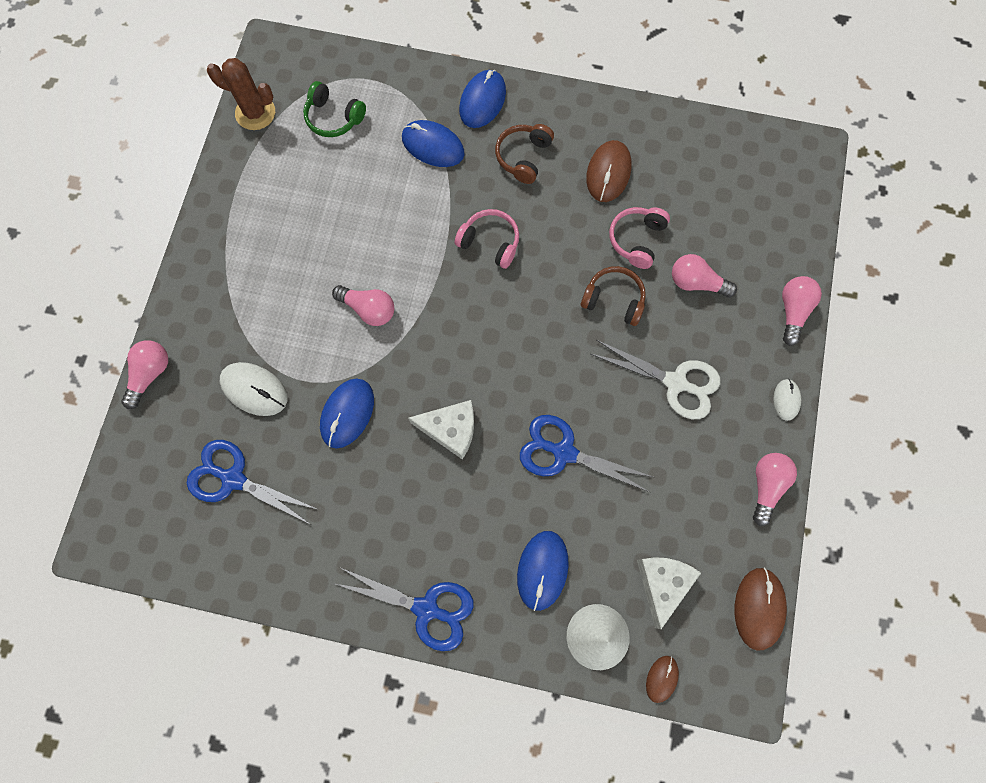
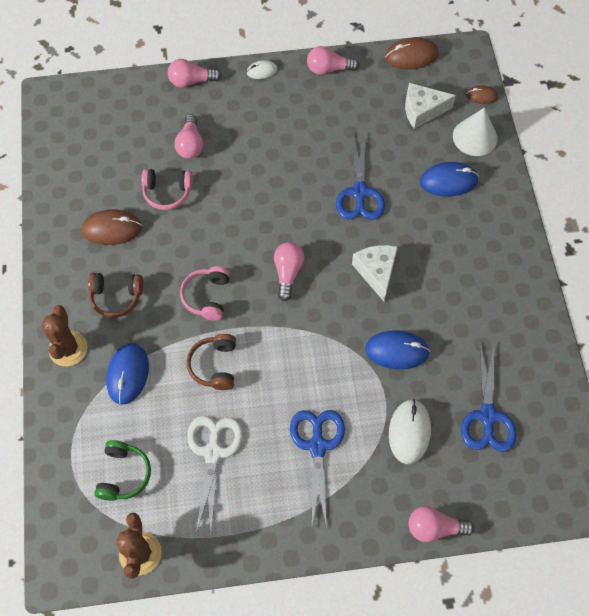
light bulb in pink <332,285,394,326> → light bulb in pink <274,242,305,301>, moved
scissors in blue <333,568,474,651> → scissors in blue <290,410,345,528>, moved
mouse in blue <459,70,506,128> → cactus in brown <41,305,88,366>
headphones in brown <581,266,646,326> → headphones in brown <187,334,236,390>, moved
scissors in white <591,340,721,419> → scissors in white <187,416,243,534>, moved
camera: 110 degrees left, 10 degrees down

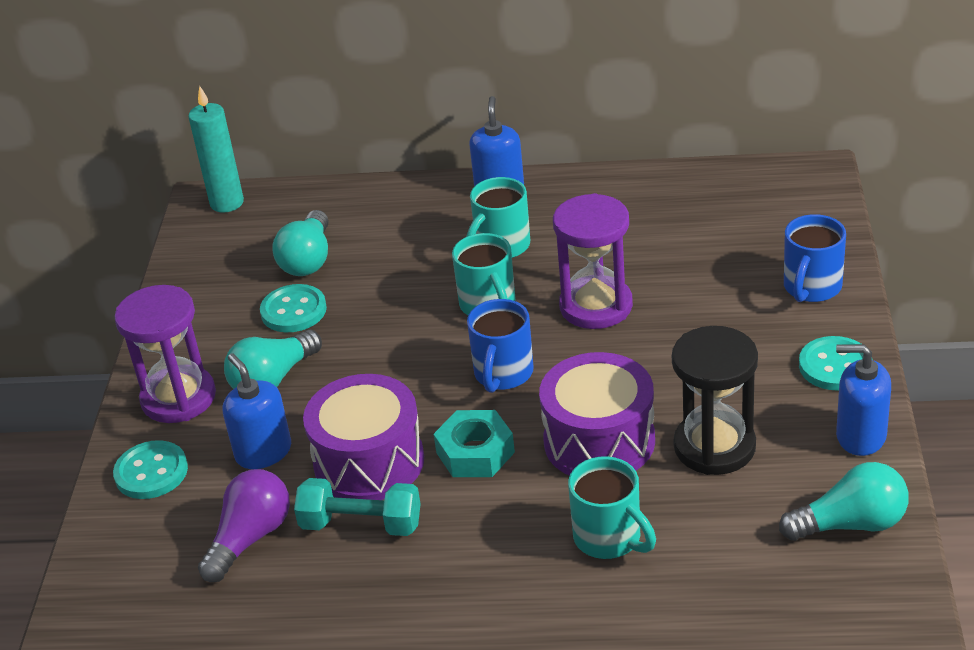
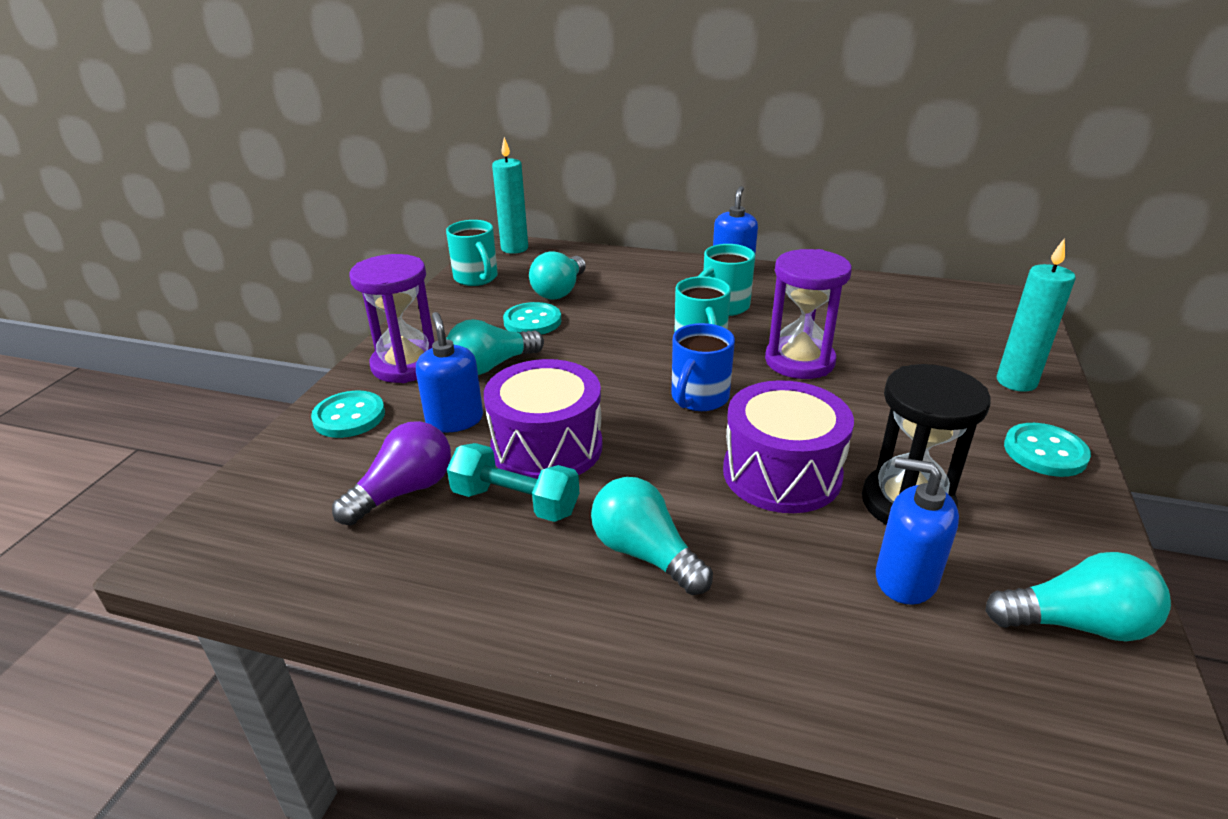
nut in turquoise <434,410,515,477> → -
mug in turquoise <568,456,656,559> → mug in turquoise <446,220,498,286>, moved
mug in blue <784,214,846,302> → candle in turquoise <997,239,1075,392>
soap dispenser in blue <836,344,891,456> → soap dispenser in blue <876,457,959,605>, moved
- → light bulb in turquoise <591,477,713,595>
camera: 10 degrees right, 5 degrees down

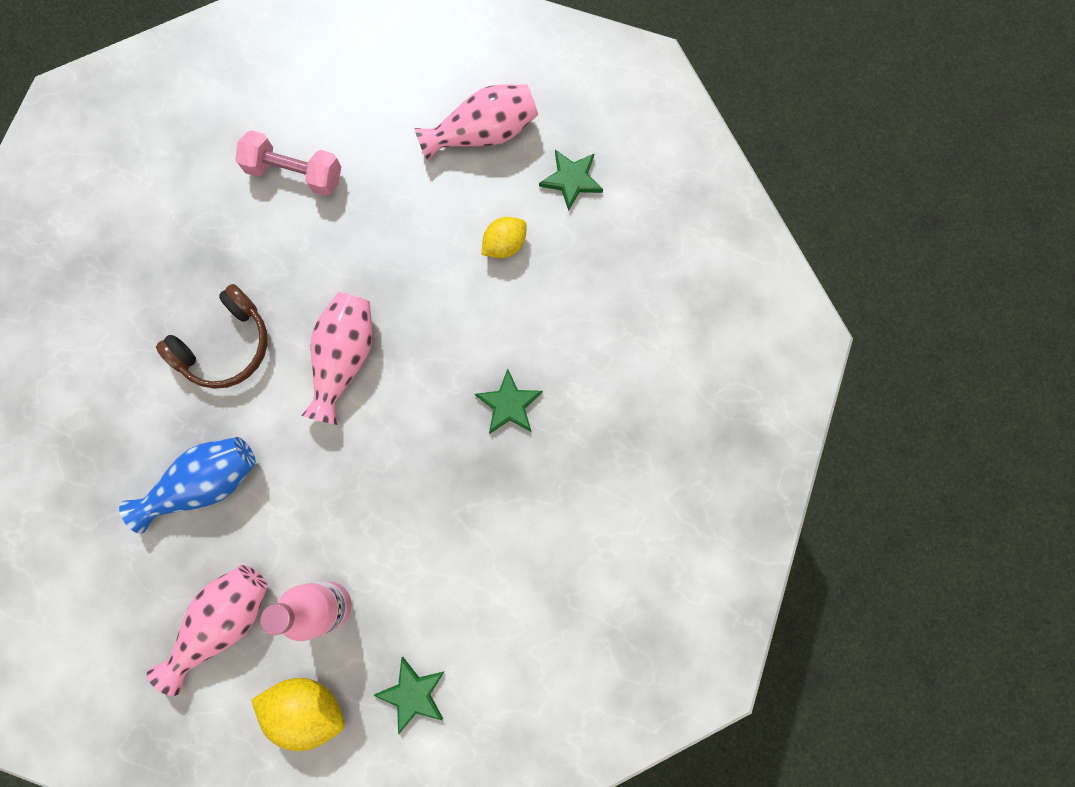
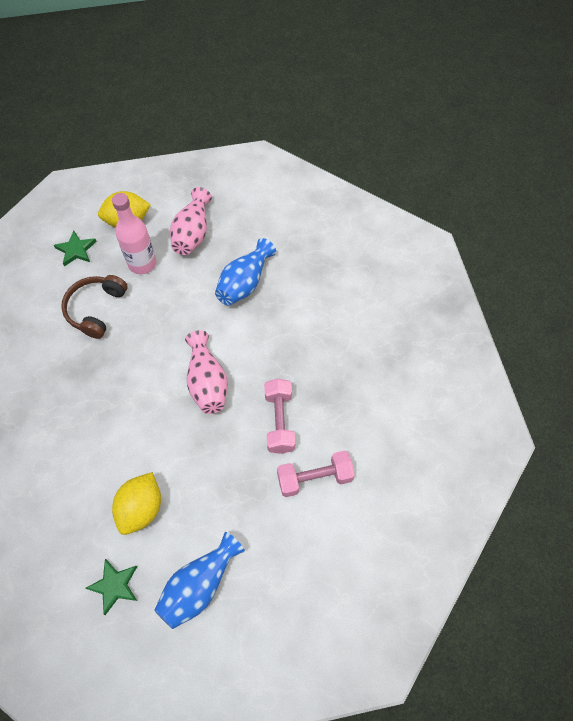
headphones in brown <156,284,268,389> → headphones in brown <61,275,128,339>, moved
vase in pink <414,84,538,161> → vase in blue <154,532,245,629>
star in green <475,369,543,434> → -
lemon in yellow <482,217,527,258> → lemon in yellow <112,472,161,535>, x1.53
- → dumbbell in pink <264,378,295,454>
camera: 150 degrees right, 15 degrees down

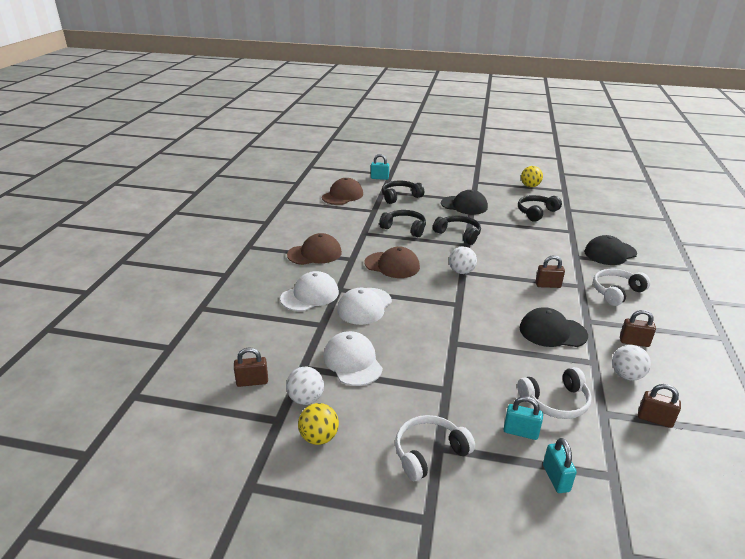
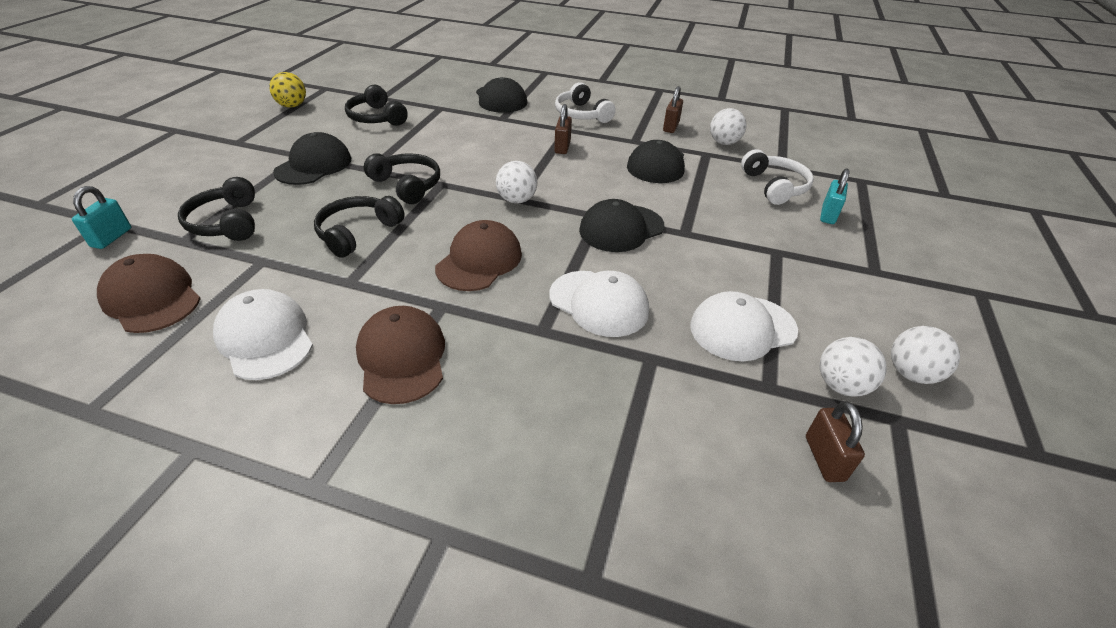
cap in white <280,271,339,311> → cap in white <213,289,313,380>, moved
ball in yellow <298,403,339,445> → ball in white <891,326,960,384>
headphones in white <395,415,475,481> → -
headphones in black <433,216,481,245> → headphones in black <364,153,440,204>, 90 degrees clockwise
padlock in turquoise <543,438,577,493> → -
padlock in brown <638,384,681,428> → -
- → cap in black <579,199,664,252>
camera: 85 degrees left, 10 degrees up

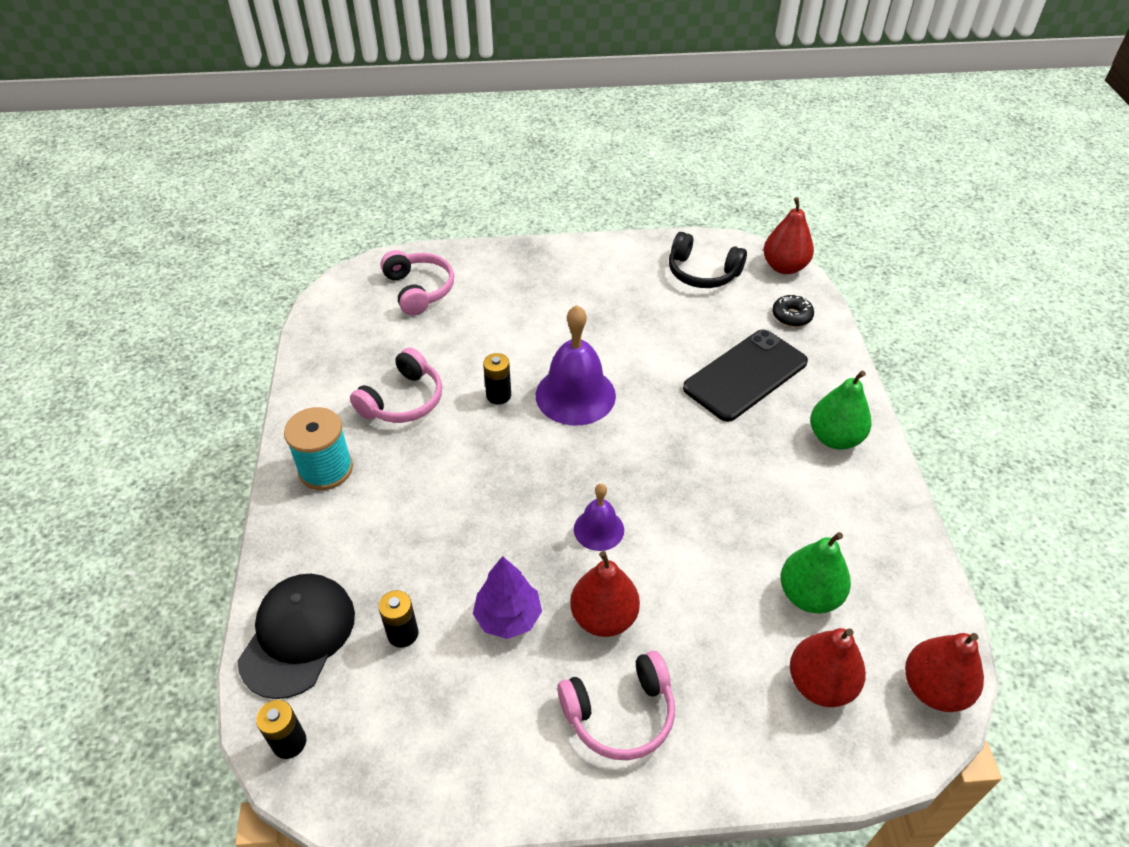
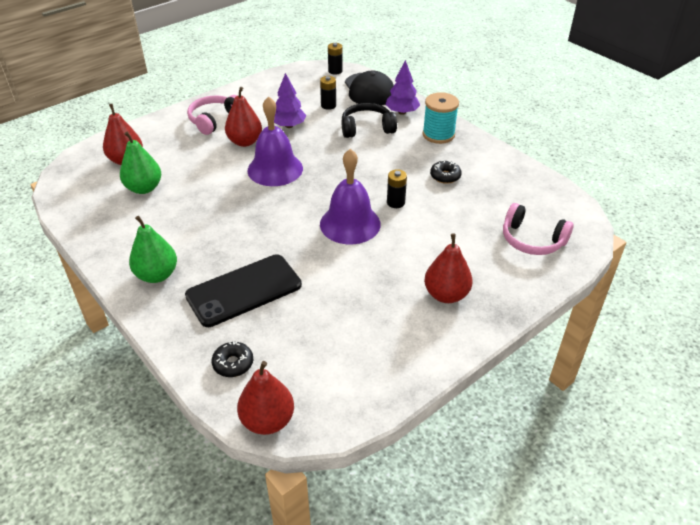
headphones in pink <350,348,442,423> → donut in black <430,160,462,184>
bell in purple <574,484,624,551> → bell in purple <247,96,303,186>, x1.80
headphones in black <669,232,747,288> → headphones in black <342,103,397,138>, moved
phone in black <683,329,808,422> → phone in black <185,254,302,327>, 45 degrees clockwise
pear in red <905,633,984,712> → pear in red <424,233,473,303>, moved
- → tree in purple <385,60,420,115>
camera: 145 degrees right, 5 degrees down

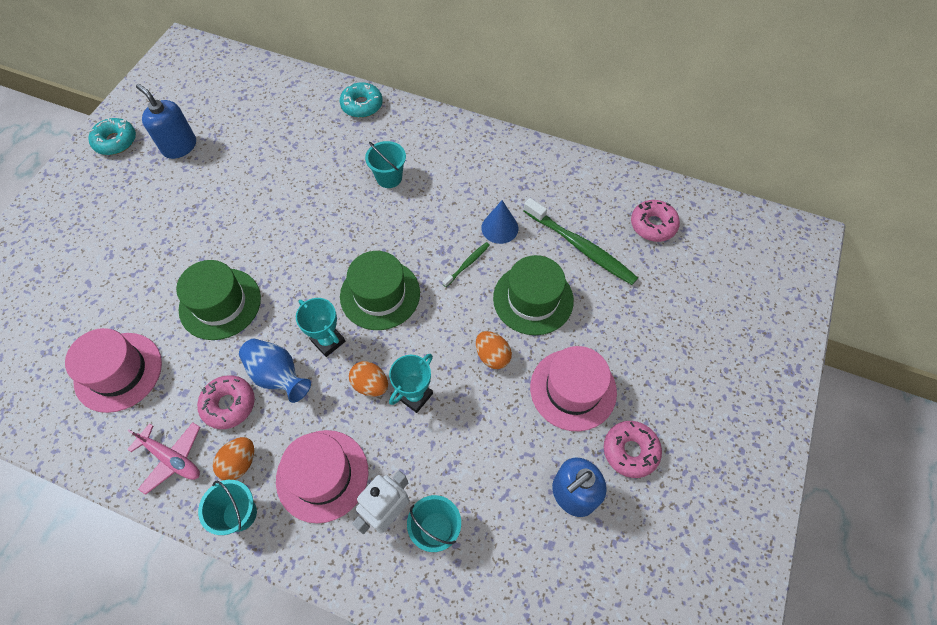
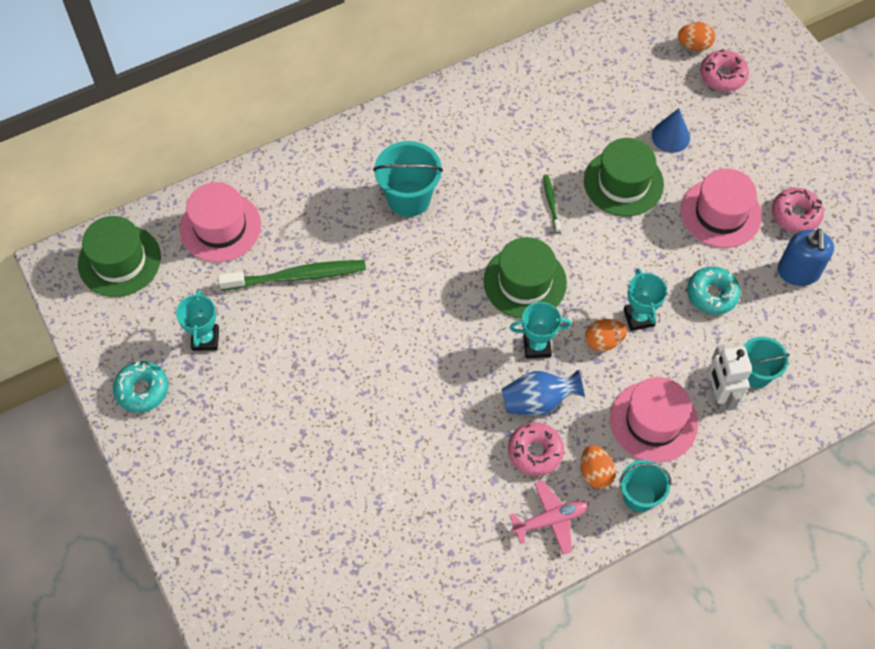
hat in pink <65,328,162,413> → hat in pink <180,182,261,262>, moved
soap dispenser in blue <136,84,196,159> → trophy in turquoise <176,290,219,351>
hat in green <176,260,261,340> → hat in green <78,216,161,297>, moved
donut in turquoise <340,82,383,118> → donut in turquoise <687,266,741,315>, moved
bucket in turquoise <365,141,406,188> → bucket in turquoise <373,141,443,217>, x1.50
egg in orange <476,331,512,369> → egg in orange <678,22,715,51>, moved
cone in blue <481,200,518,244> → cone in blue <652,108,690,153>, moved
toothbrush in green <523,198,638,285> → toothbrush in green <218,260,366,290>, moved
donut in pink <631,200,680,242> → donut in pink <700,49,749,91>, moved
camera: 50 degrees left, 0 degrees up

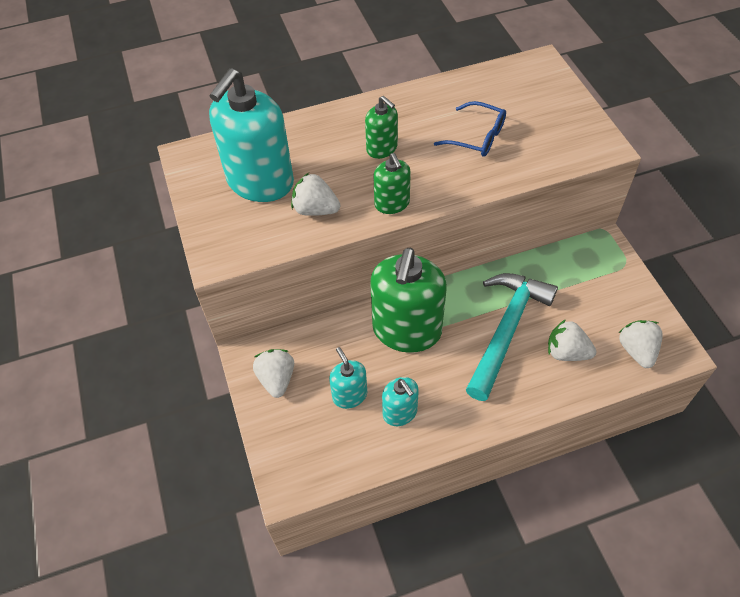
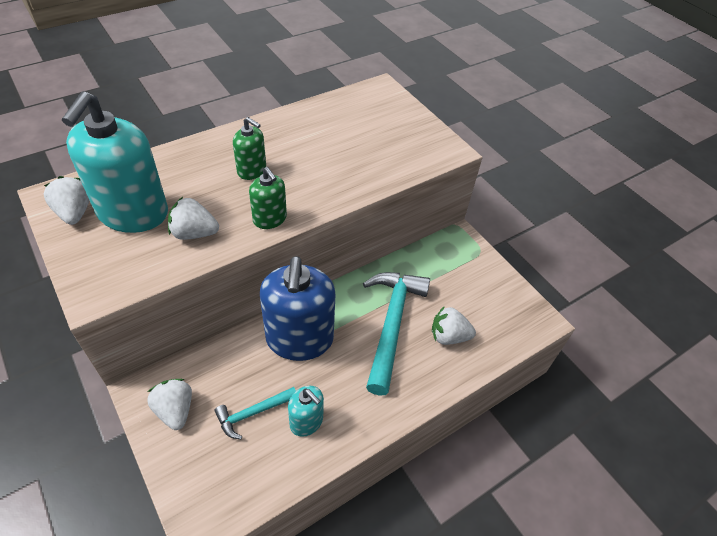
soap dispenser in turquoise <329,347,367,409> → hammer in turquoise <214,387,296,440>
soap dispenser in green <370,248,447,353> → soap dispenser in blue <260,256,336,361>
glasses in blue <434,101,506,157> → -
strawberry in white <619,320,663,368> → strawberry in white <44,176,90,225>, moved
camera: 20 degrees left, 5 degrees down

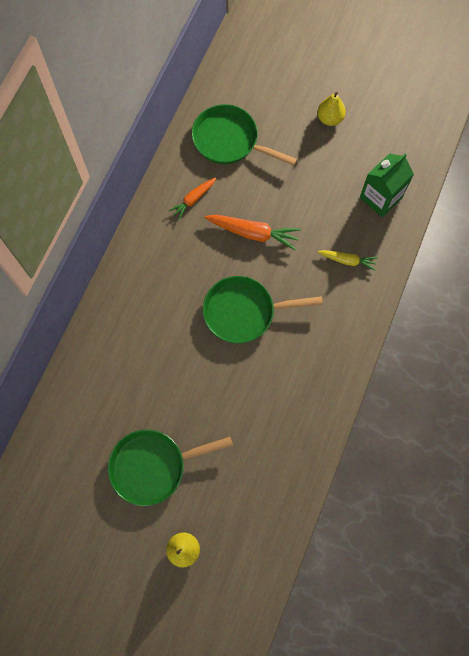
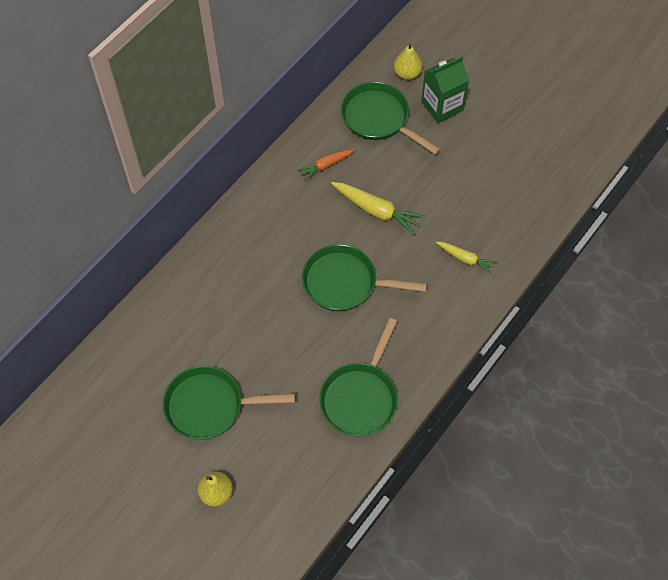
carrot in orange <205,215,301,251> → carrot in yellow <331,182,426,235>
pear in yellow <317,92,346,126> → pear in yellow <394,43,422,80>, moved
carton in green <360,153,414,217> → carton in green <421,56,469,123>, moved
- → pan in green <319,318,398,437>
camera: 15 degrees right, 10 degrees down

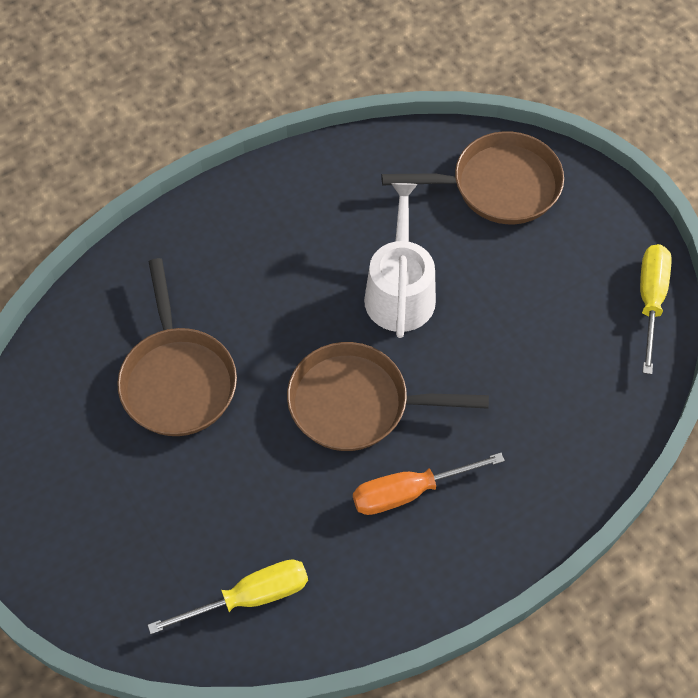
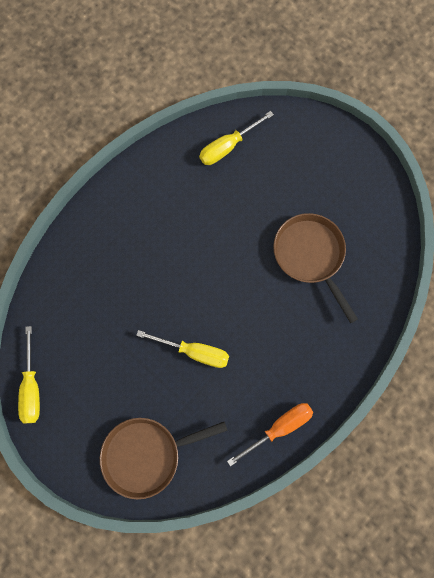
pan in brown <287,342,489,451> → -
screwdriver in orange <353,453,505,515> → screwdriver in orange <227,403,313,466>, moved
watering can in white <364,183,436,338> → screwdriver in yellow <136,330,229,368>
camera: 165 degrees right, 15 degrees up

